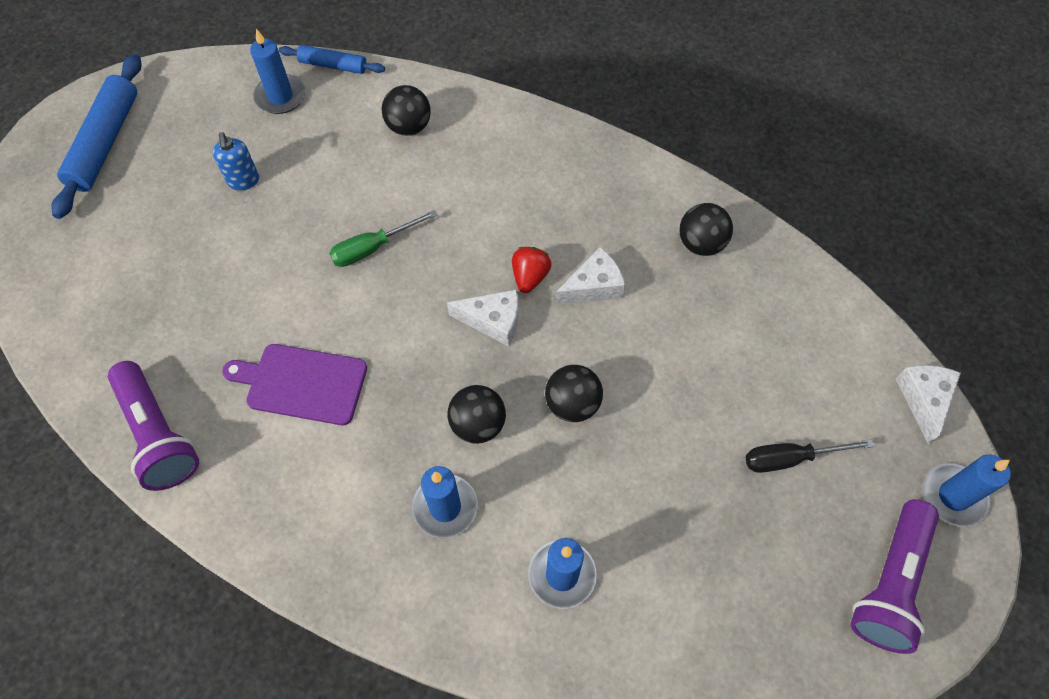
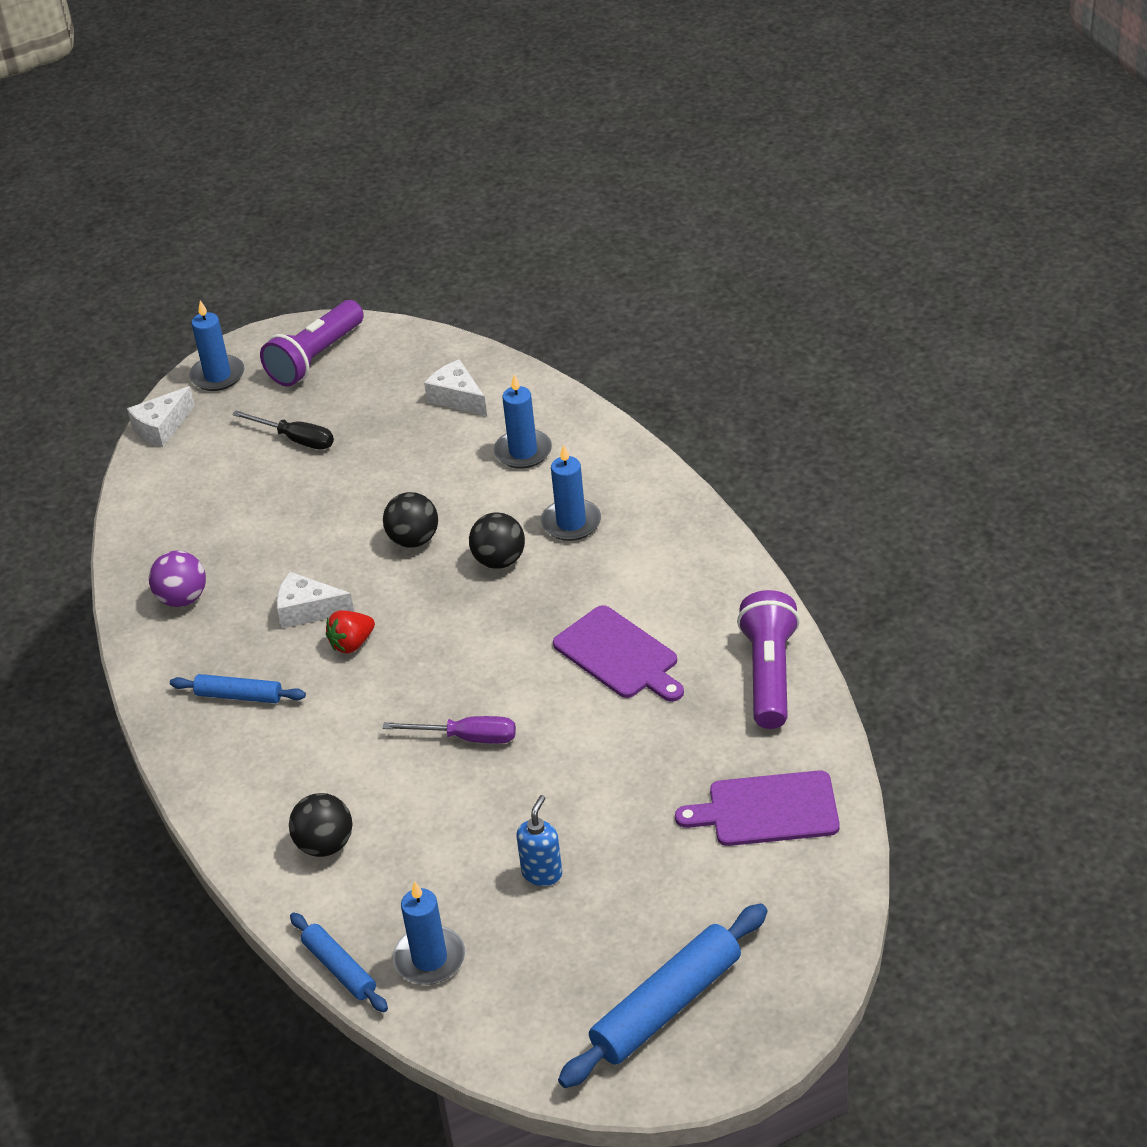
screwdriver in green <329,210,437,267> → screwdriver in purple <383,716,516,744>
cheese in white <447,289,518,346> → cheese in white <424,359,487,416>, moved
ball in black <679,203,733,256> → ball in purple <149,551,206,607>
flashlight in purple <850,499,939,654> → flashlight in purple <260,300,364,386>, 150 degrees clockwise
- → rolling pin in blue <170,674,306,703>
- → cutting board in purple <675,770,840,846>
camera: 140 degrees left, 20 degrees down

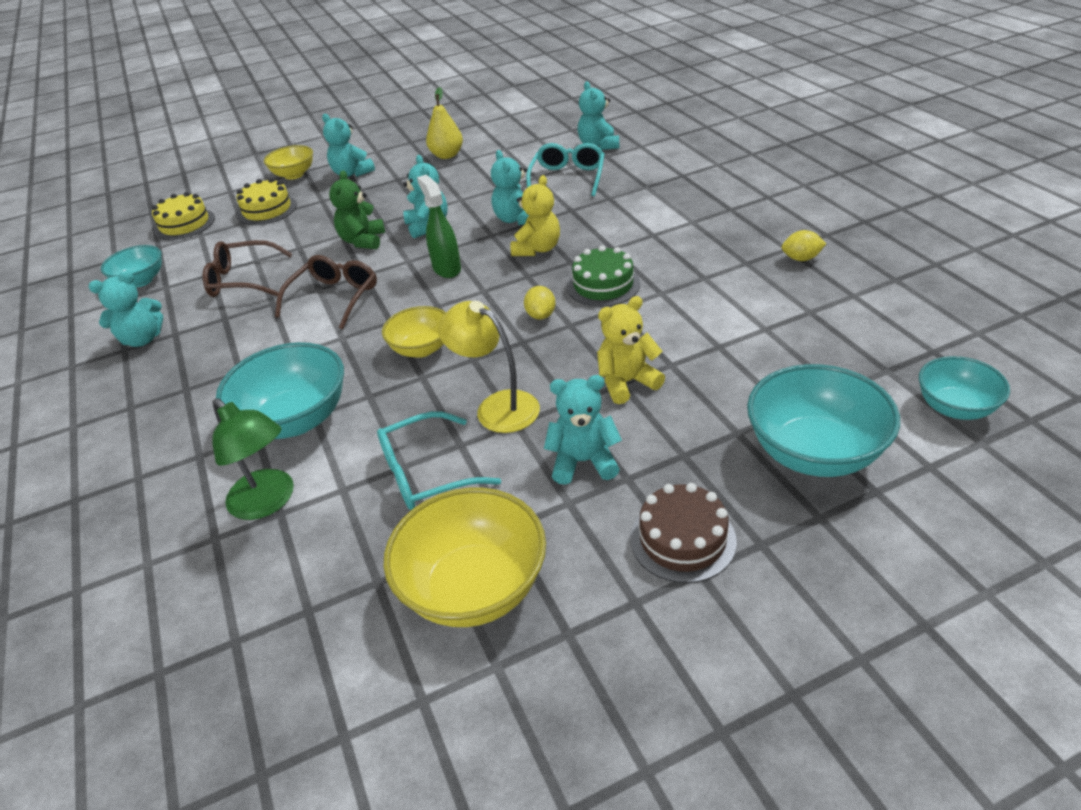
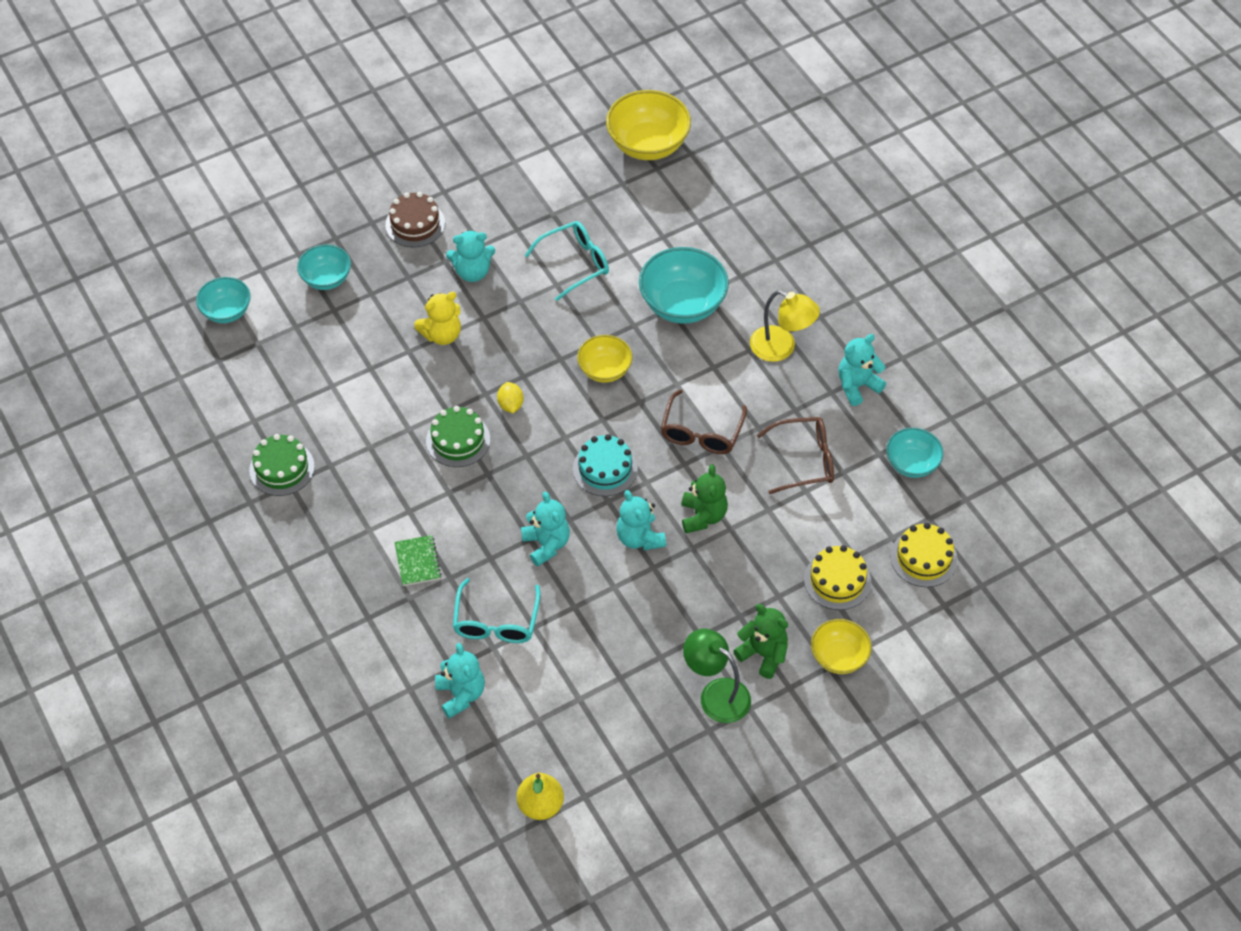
lamp in green <212,398,294,520> → lamp in green <683,629,751,723>, moved
teddy bear in turquoise <322,114,375,177> → teddy bear in green <733,604,788,679>
bowl in yellow <383,488,546,627> → bowl in yellow <606,90,691,160>, moved
spray bottle in green <417,175,461,278> → cake in turquoise <573,434,638,496>
pear in yellow <426,87,463,159> → pear in yellow <517,773,564,820>, moved
lamp in yellow <438,301,540,433> → lamp in yellow <750,290,820,362>, moved
teddy bear in yellow <510,175,560,256> → -
bowl in turquoise <747,364,900,477> → bowl in turquoise <297,244,351,290>, x0.60
lemon in yellow <782,230,826,261> → cake in green <249,434,315,496>
- → notebook in green <394,535,441,586>
camera: 170 degrees right, 15 degrees up

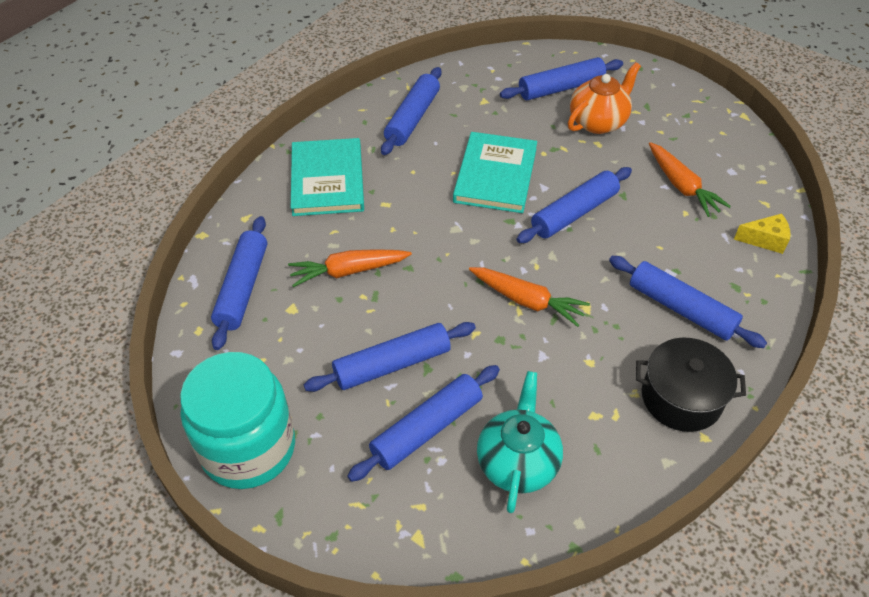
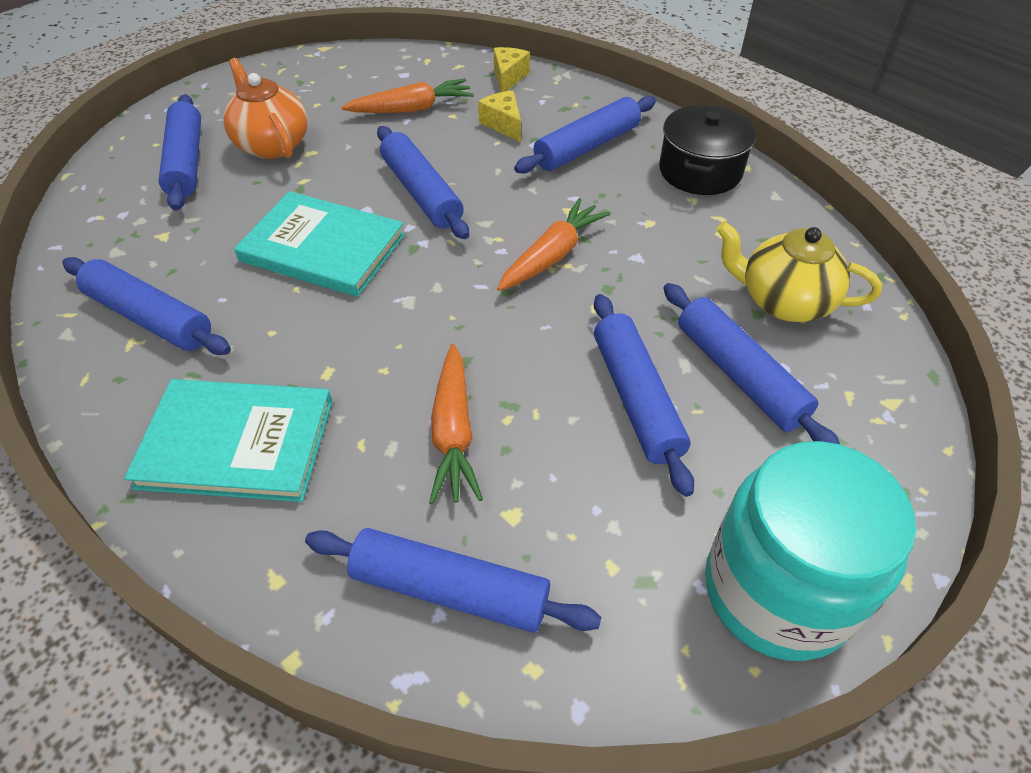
teapot in turquoise <477,371,563,513> → teapot in yellow <716,221,882,322>
- → cheese in yellow <478,91,521,142>
camera: 80 degrees left, 0 degrees up

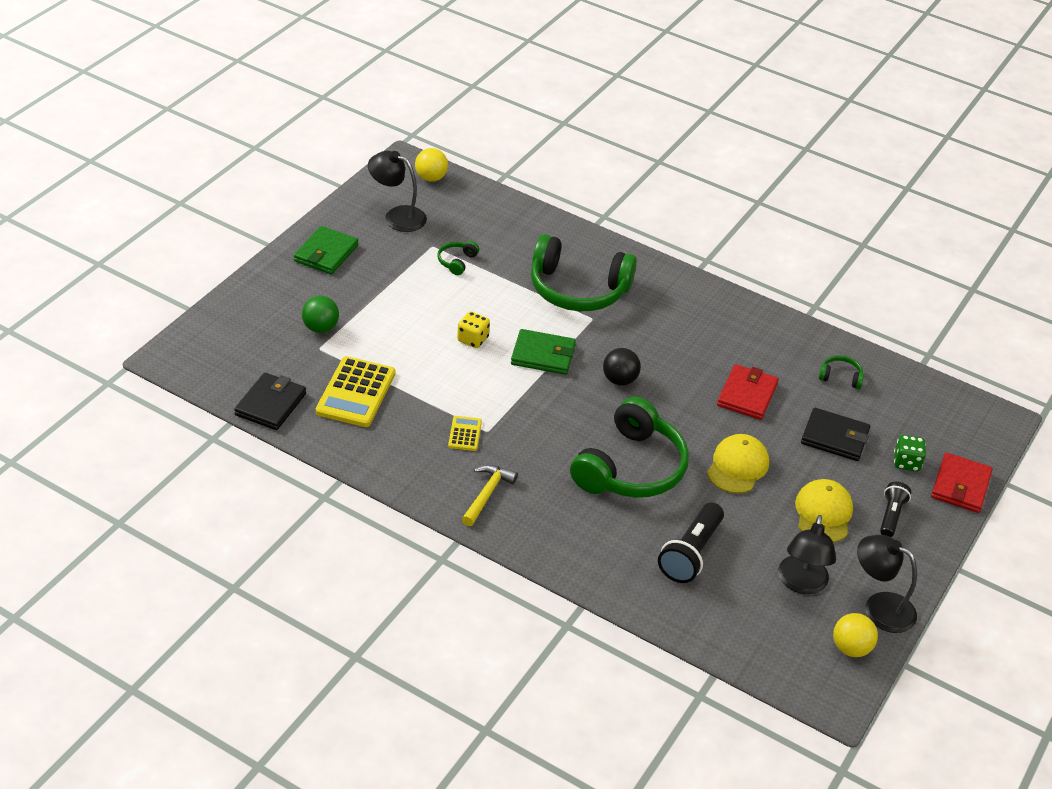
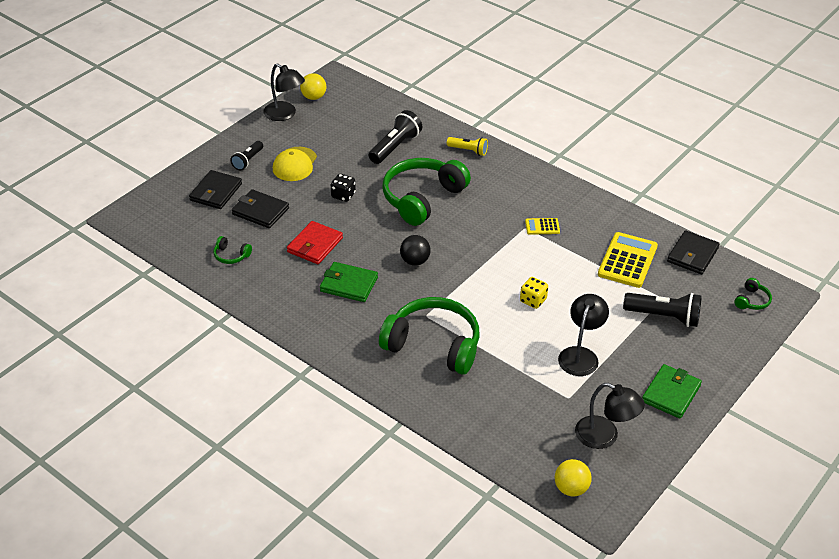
ball in green <302,296,339,333> → flashlight in black <623,293,702,327>
headphones in green <437,241,479,275> → headphones in green <734,278,772,310>, moved
calculator in yellow <448,416,482,451> → calculator in yellow <525,218,560,235>, 75 degrees clockwise
hammer in yellow <462,465,518,526> → -
wallet in green <511,329,576,375> → wallet in green <320,262,378,302>, moved
cap in yellow <707,434,769,494> → dice in black <331,174,356,202>
lamp in black <778,515,836,594> → lamp in black <558,294,609,376>, moved
dice in green <894,435,926,472> → wallet in black <189,170,242,209>
wallet in red <931,452,993,513> → -
- → flashlight in yellow <447,137,488,156>
camera: 170 degrees left, 0 degrees up

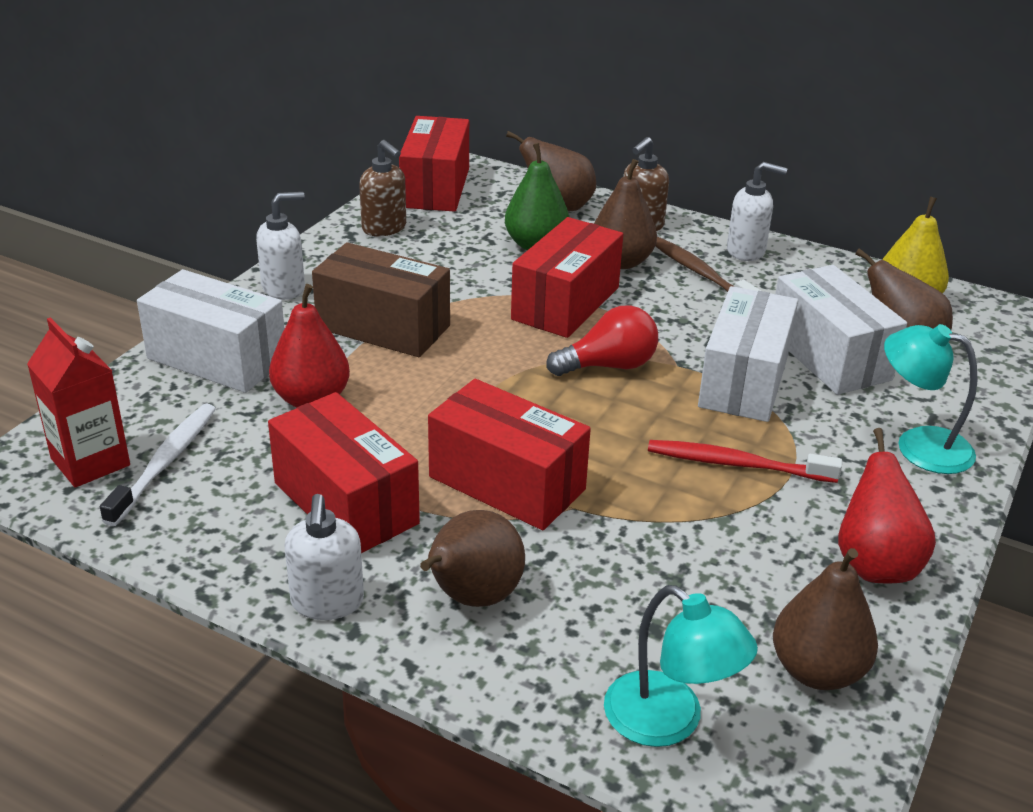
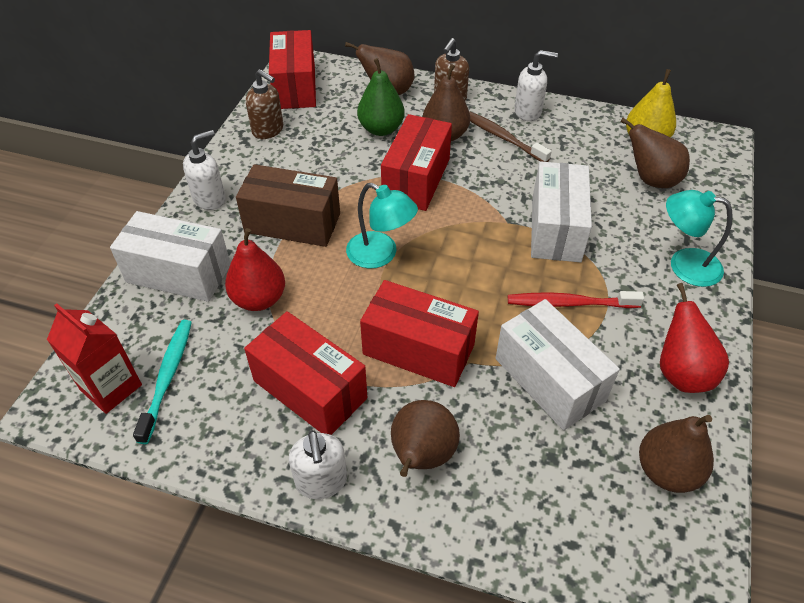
toothbrush in white <100,404,216,526> → toothbrush in turquoise <133,320,192,444>
light bulb in red <546,305,658,376> → -
lamp in turquoise <604,585,758,747> → lamp in turquoise <346,183,418,268>, moved
box in white <775,265,907,395> → box in white <496,299,620,430>, moved
camera: 10 degrees left, 15 degrees up

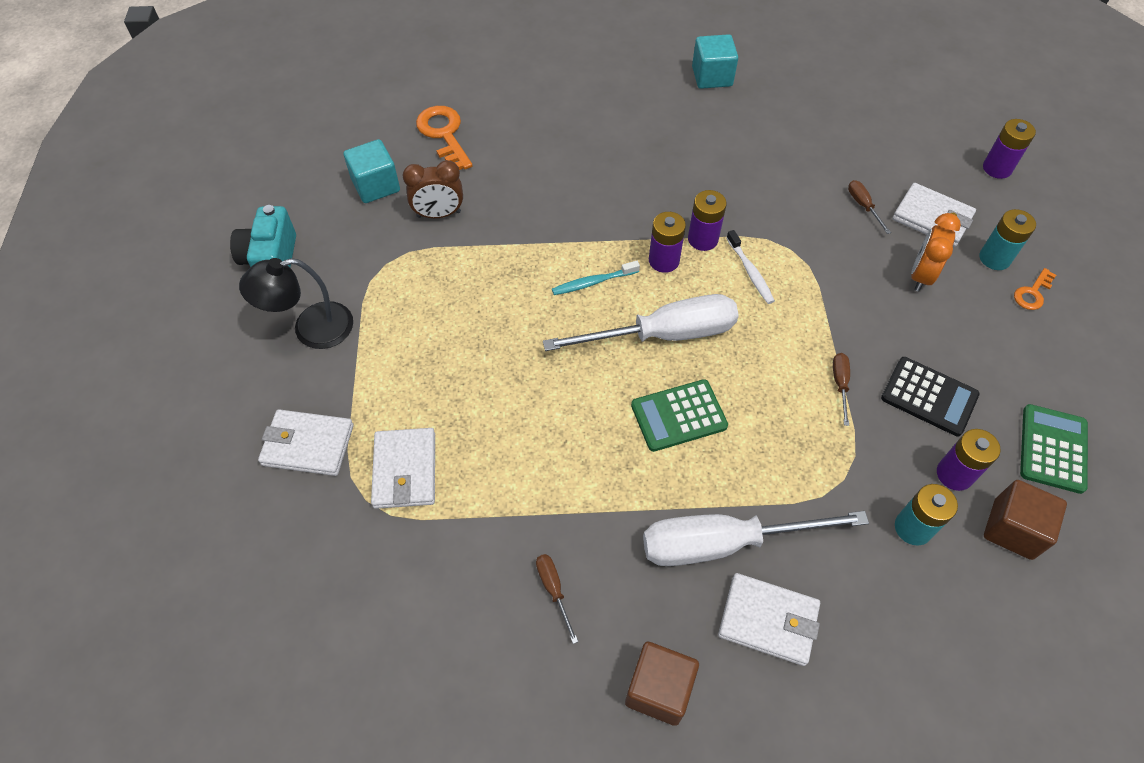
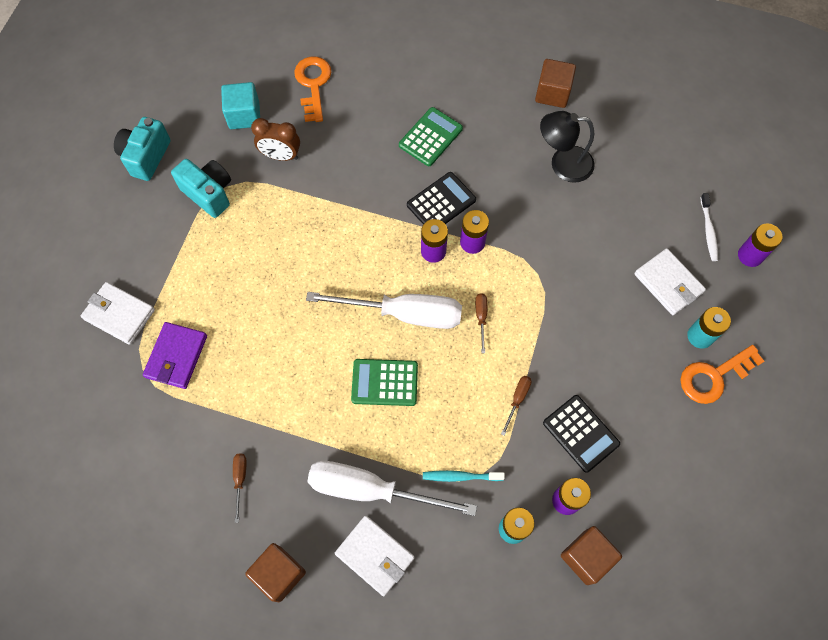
lamp in black <239,258,353,349> → lamp in black <540,111,595,183>, moved
wallet in white <371,428,435,509> → wallet in purple <143,322,207,389>
toothbrush in turquoise <552,261,640,295> → toothbrush in turquoise <423,470,505,482>, moved
cube in turquoise <692,34,738,89> → cube in brown <535,59,576,108>
toothbrush in white <727,230,775,304> → toothbrush in white <700,193,718,261>, moved
screwdriver in brown <848,180,891,234> → screwdriver in brown <475,293,487,353>, moved
clock in orange <911,213,961,292> → -
key in orange <1014,268,1056,310> → key in orange <680,345,765,404>, x1.79
calculator in green <1020,404,1088,494> → calculator in green <399,107,463,166>, moved
- → camera in turquoise <171,159,231,218>
- → calculator in black <407,172,476,224>
camera: 20 degrees right, 10 degrees up

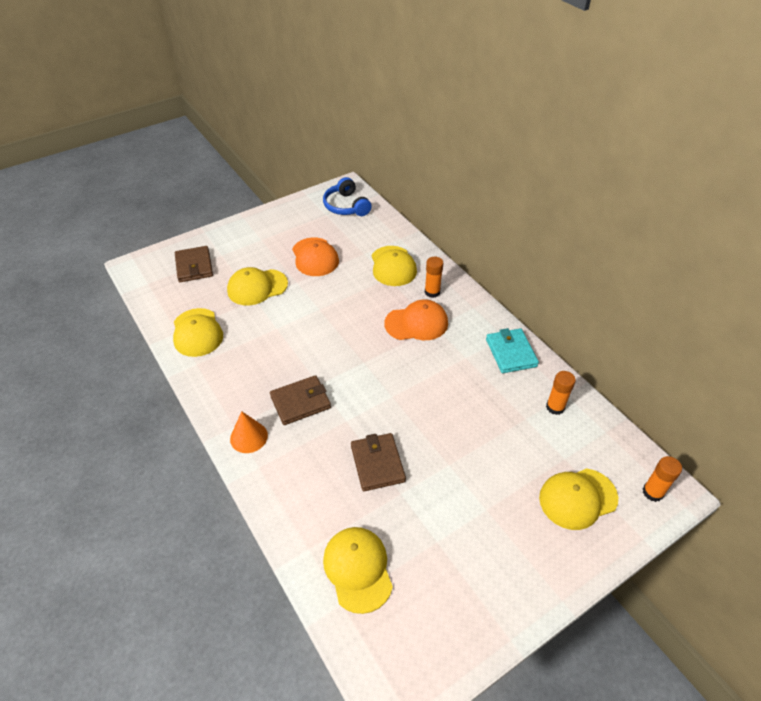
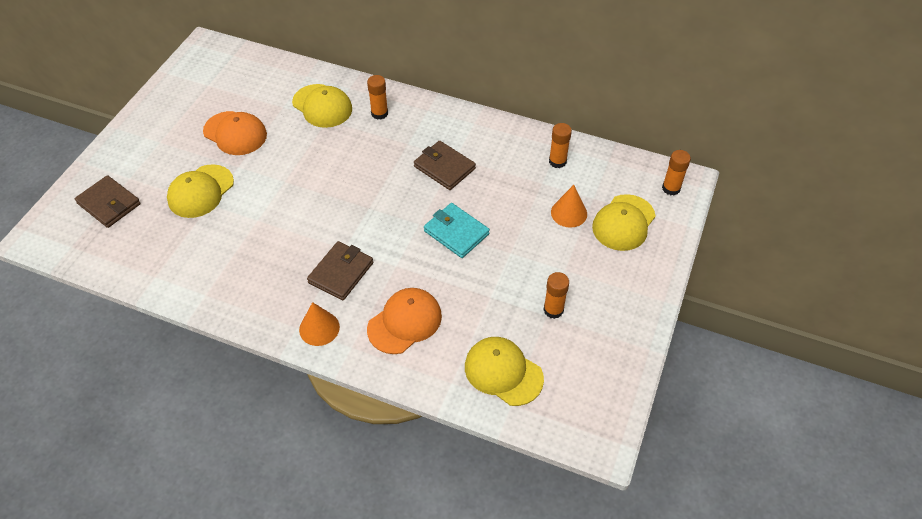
cap in yellow <173,308,223,357> → -
headphones in blue <323,177,372,216> → -
wallet in brown <351,433,406,491> → wallet in brown <414,141,476,190>, moved
cap in orange <384,299,448,340> → cap in orange <367,288,442,354>, moved
wallet in turquoise <486,328,539,373> → wallet in turquoise <424,203,490,258>, moved
- → glue stick in orange <543,272,569,319>
- → cone in orange <551,185,587,228>
camera: 35 degrees left, 5 degrees up

